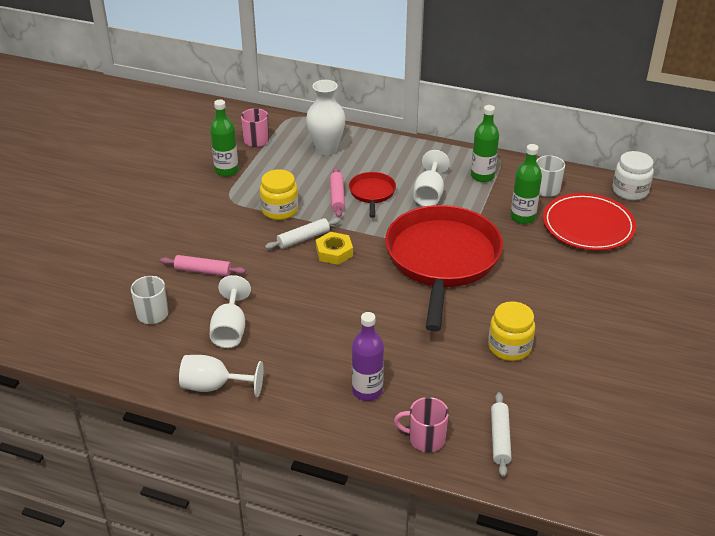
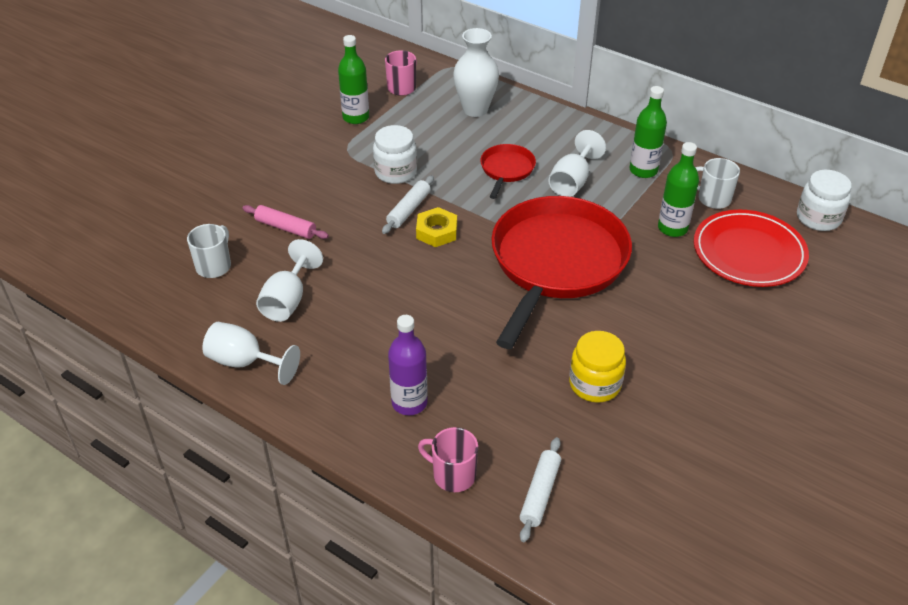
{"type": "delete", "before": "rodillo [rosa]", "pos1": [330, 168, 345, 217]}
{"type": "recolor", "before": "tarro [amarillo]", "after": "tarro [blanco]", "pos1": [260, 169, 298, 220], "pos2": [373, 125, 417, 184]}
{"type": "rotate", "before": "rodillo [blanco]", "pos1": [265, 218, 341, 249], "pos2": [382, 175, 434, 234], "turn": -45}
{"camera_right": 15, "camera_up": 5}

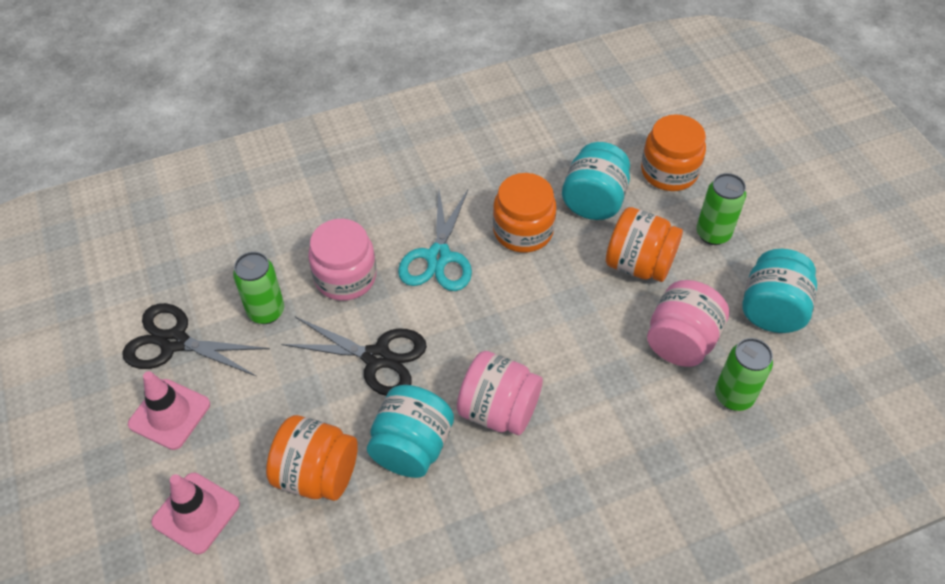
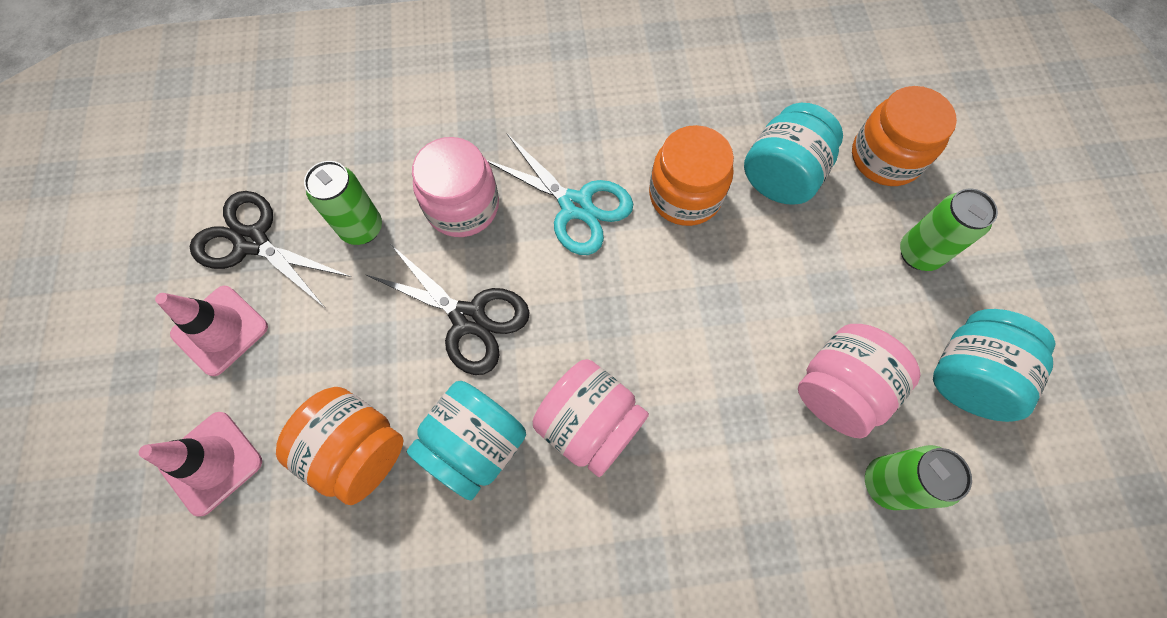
{"type": "rotate", "before": "tijeras [turquesa]", "pos1": [398, 190, 472, 291], "pos2": [487, 134, 633, 255], "turn": -75}
{"type": "delete", "before": "tarro [naranja]", "pos1": [606, 207, 683, 282]}
{"camera_right": 15, "camera_up": 15}

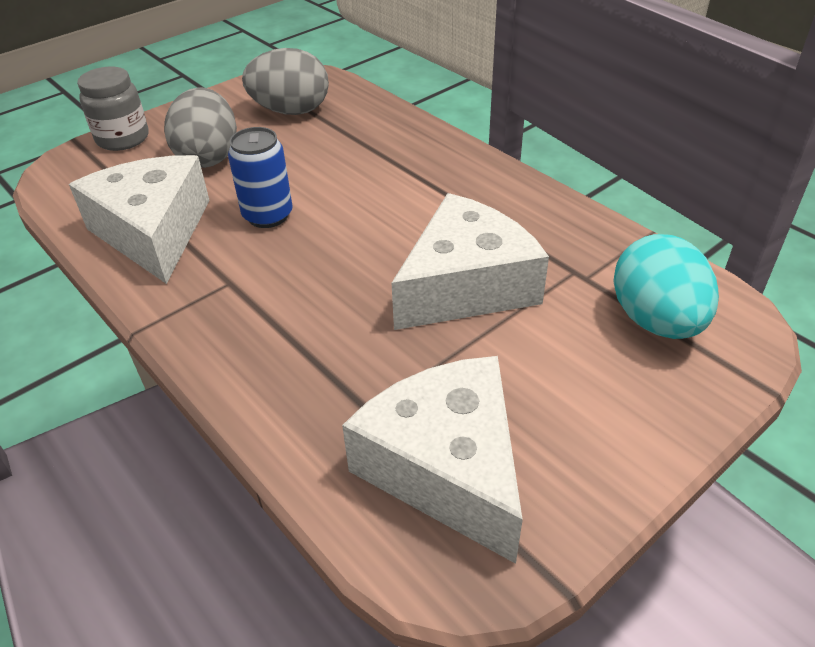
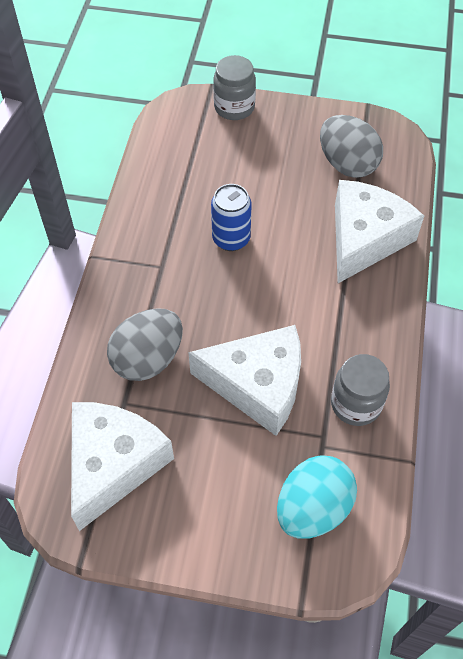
{"type": "move", "before": "huevo [gris]", "pos1": [164, 87, 237, 168], "pos2": [107, 308, 183, 381]}
{"type": "move", "before": "queso [blanco]", "pos1": [69, 155, 210, 284], "pos2": [335, 180, 424, 283]}
{"type": "insert", "after": "tarro [gris]", "pos2": [331, 354, 390, 426]}
{"camera_right": 50, "camera_up": 15}

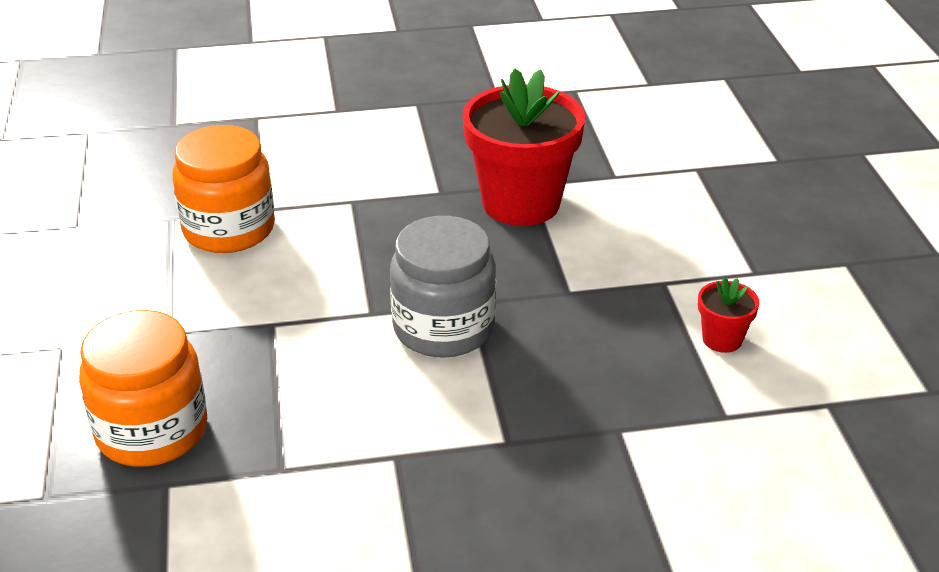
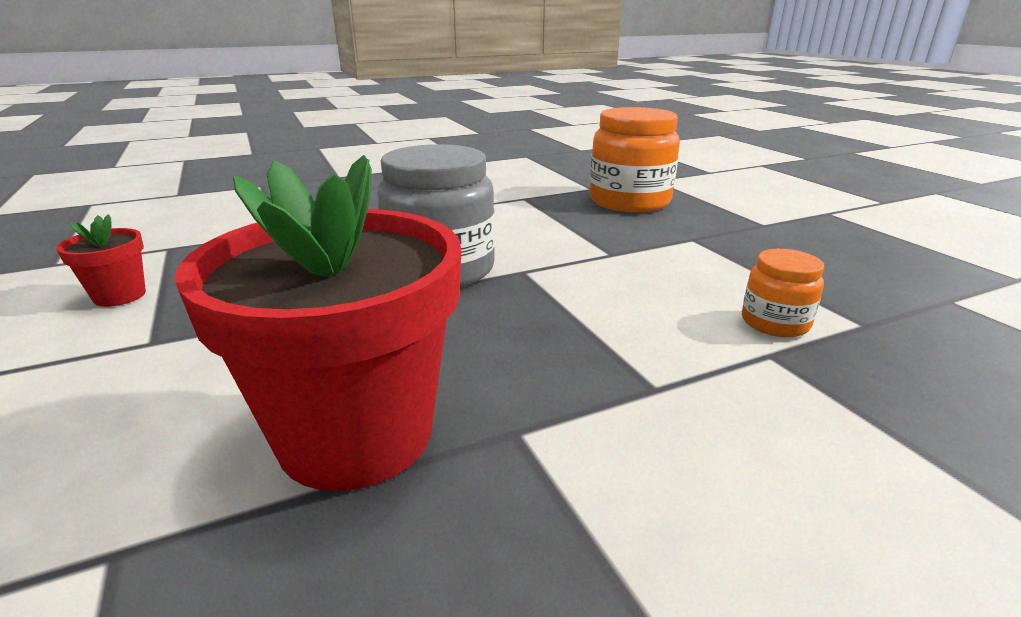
{"type": "resize", "before": "tarro [naranja]", "pos1": [172, 125, 275, 253], "pos2": [742, 249, 824, 337], "scale": 0.51}
{"camera_right": 165, "camera_up": -10}

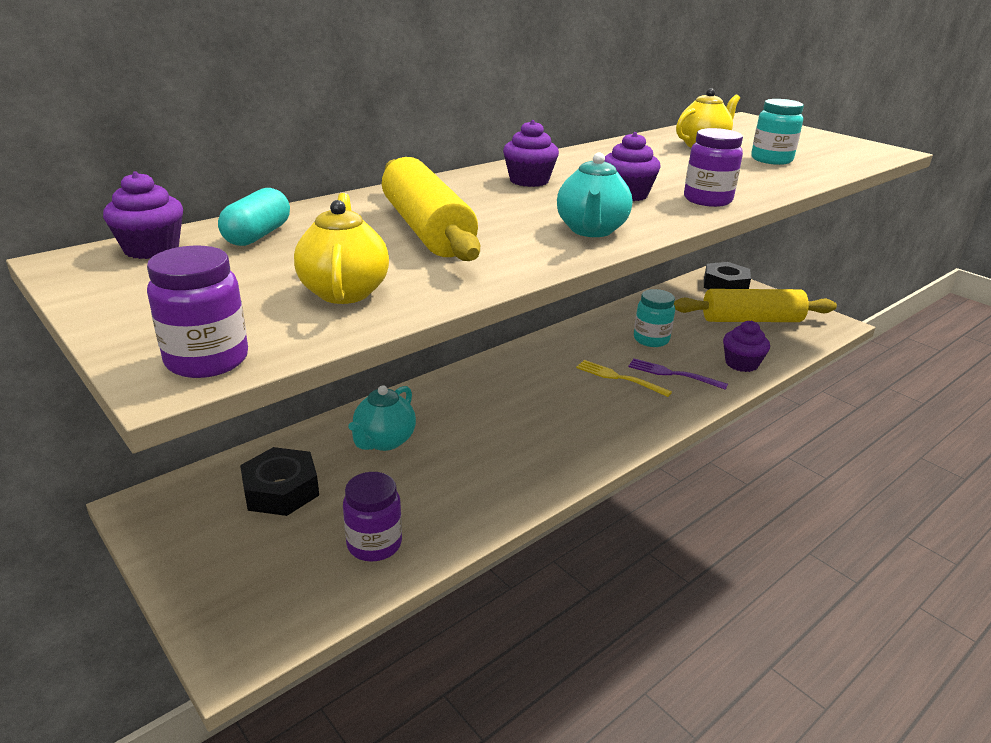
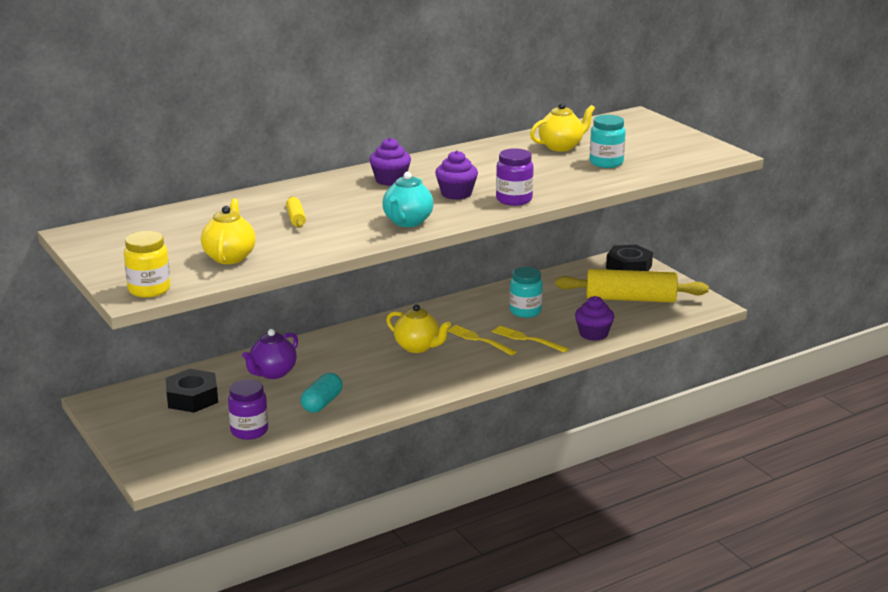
{"type": "resize", "before": "rodillo [amarillo]", "pos1": [382, 157, 480, 261], "pos2": [286, 196, 306, 228], "scale": 0.42}
{"type": "delete", "before": "magdalena [morado]", "pos1": [103, 171, 183, 259]}
{"type": "move", "before": "cápsula [turquesa]", "pos1": [218, 188, 290, 246], "pos2": [301, 373, 343, 413]}
{"type": "recolor", "before": "tarro [morado]", "after": "tarro [amarillo]", "pos1": [147, 246, 248, 378], "pos2": [124, 231, 171, 298]}
{"type": "recolor", "before": "tenedor [morado]", "after": "tenedor [amarillo]", "pos1": [628, 358, 728, 390], "pos2": [492, 326, 569, 353]}
{"type": "recolor", "before": "tetera [turquesa]", "after": "tetera [morado]", "pos1": [348, 385, 416, 451], "pos2": [242, 329, 298, 379]}
{"type": "insert", "after": "tetera [amarillo]", "pos2": [386, 304, 451, 353]}
{"camera_right": 10, "camera_up": -5}

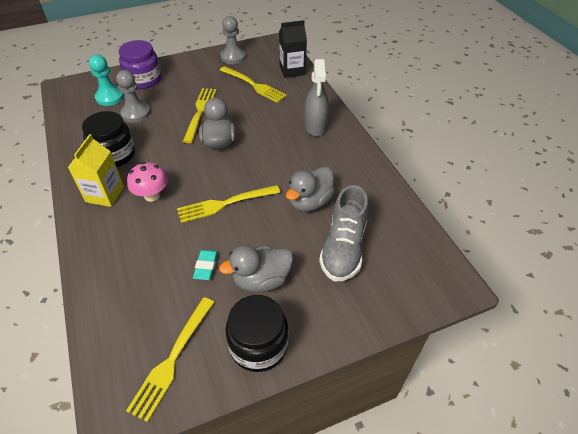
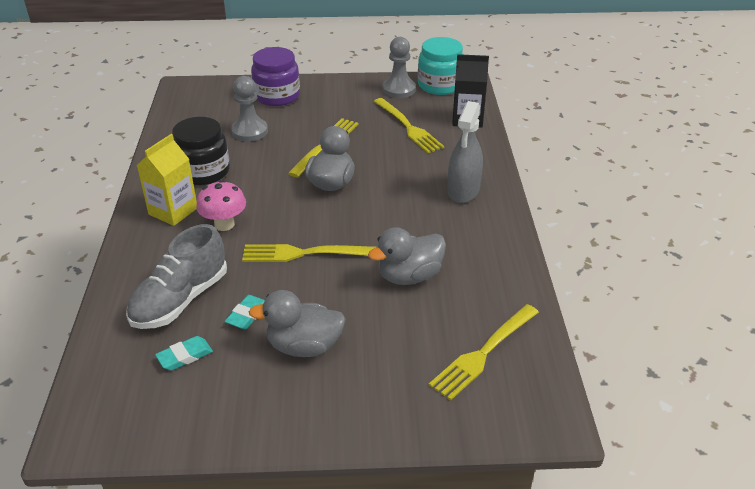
{"type": "delete", "before": "peón [turquesa]", "pos1": [89, 54, 124, 106]}
{"type": "move", "before": "zapato [gris]", "pos1": [319, 185, 368, 282], "pos2": [126, 224, 227, 329]}
{"type": "delete", "before": "tarro [negro]", "pos1": [226, 295, 289, 372]}
{"type": "move", "before": "tenedor [amarillo]", "pos1": [126, 297, 214, 422], "pos2": [429, 304, 539, 401]}
{"type": "insert", "after": "tarro [turquesa]", "pos2": [418, 37, 464, 95]}
{"type": "insert", "after": "goma de borrar [turquesa]", "pos2": [155, 336, 213, 371]}
{"camera_right": 20, "camera_up": -10}

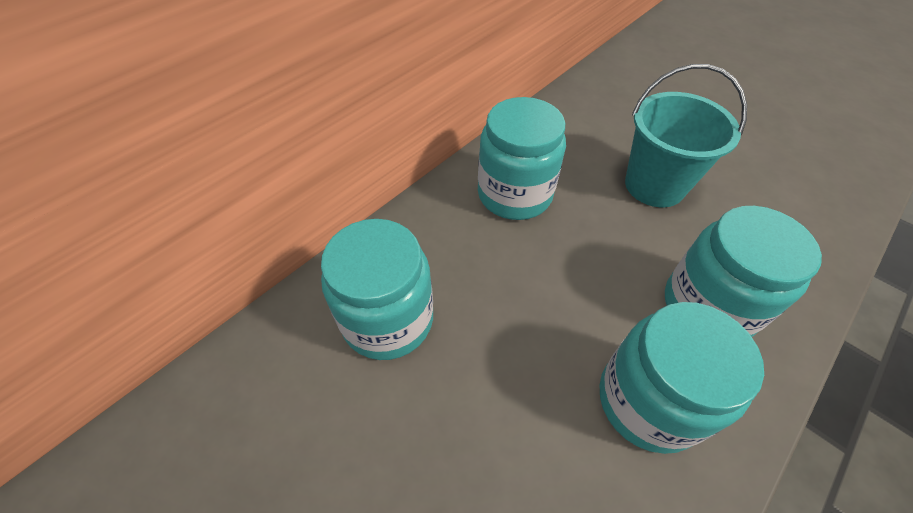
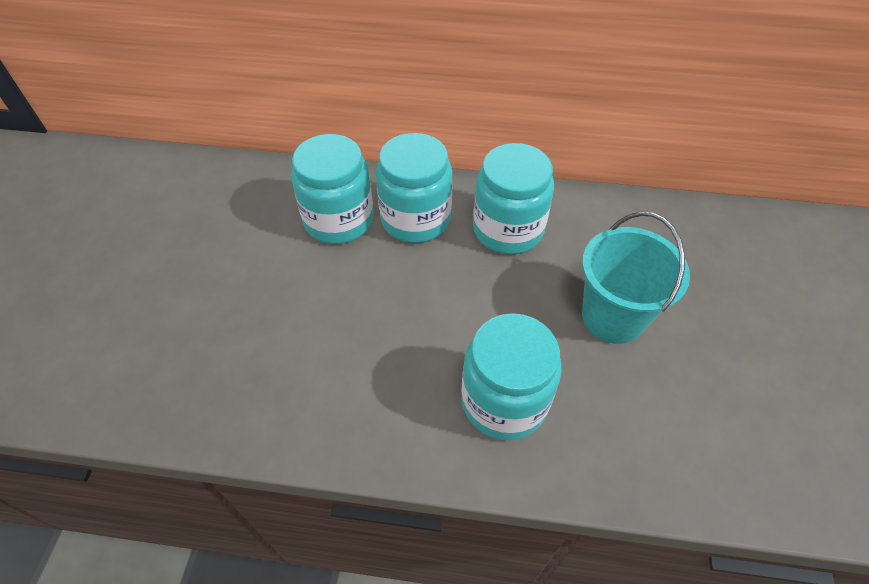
{"type": "move", "before": "tarro [turquesa]", "pos1": [600, 302, 764, 454], "pos2": [376, 133, 452, 243]}
{"camera_right": 55, "camera_up": 0}

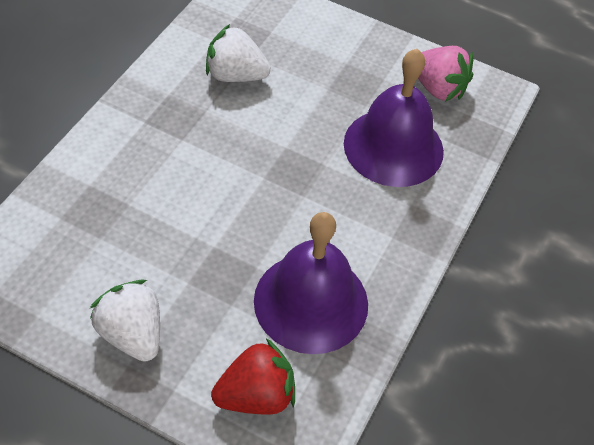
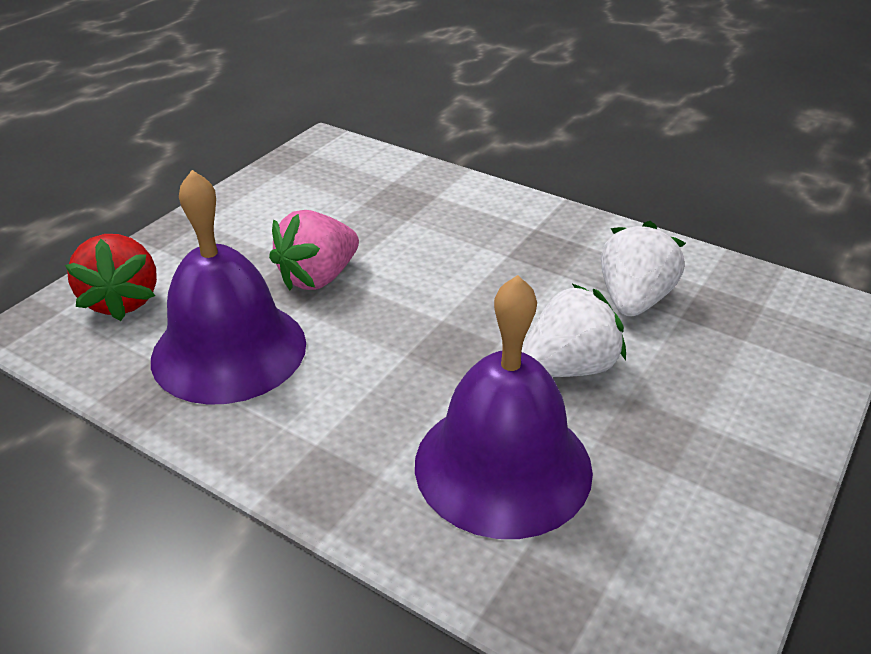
{"type": "move", "before": "fresa [rosa]", "pos1": [418, 46, 473, 102], "pos2": [269, 210, 359, 291]}
{"type": "move", "before": "fresa [blanco]", "pos1": [90, 280, 160, 362], "pos2": [522, 284, 626, 377]}
{"camera_right": 100, "camera_up": -15}

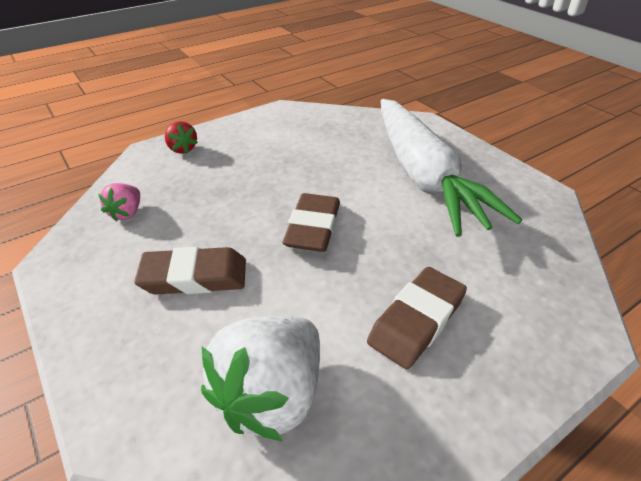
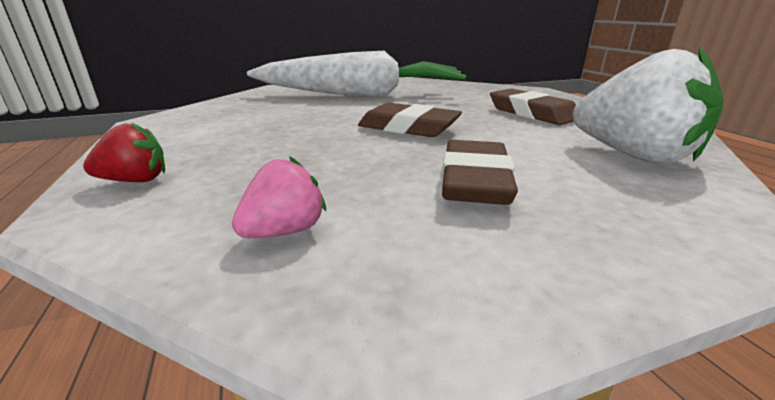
{"type": "rotate", "before": "fresa [rosa]", "pos1": [98, 183, 140, 222], "pos2": [232, 156, 326, 238], "turn": -75}
{"camera_right": -75, "camera_up": -15}

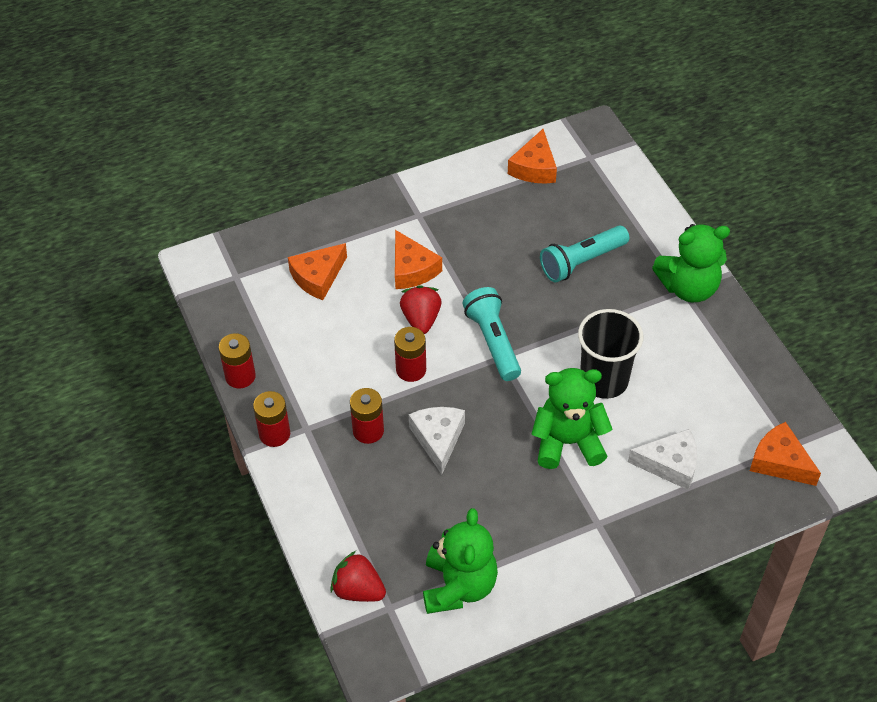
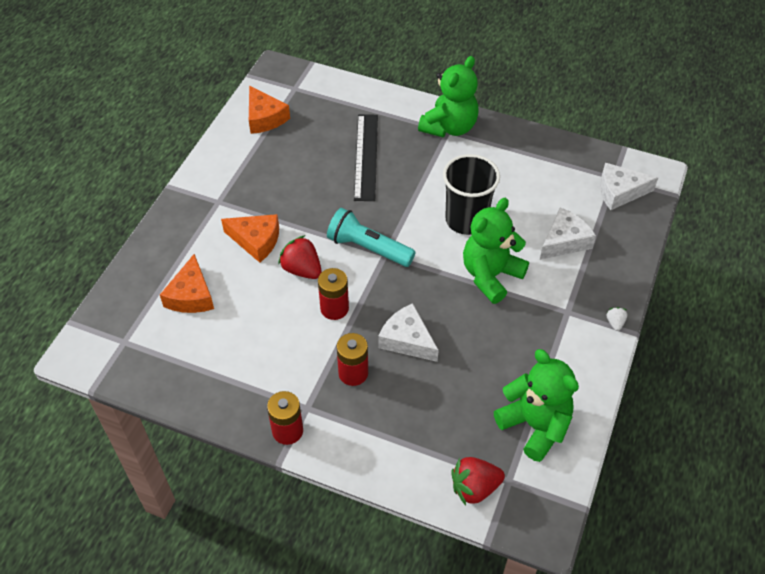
{"type": "replace", "before": "lámpara de mano [turquesa]", "after": "regla [negro]", "pos1": [540, 225, 629, 282], "pos2": [354, 114, 378, 201]}
{"type": "delete", "before": "pila [rojo]", "pos1": [218, 333, 256, 388]}
{"type": "recolor", "before": "queso [naranja]", "after": "queso [blanco]", "pos1": [750, 422, 821, 486], "pos2": [600, 163, 658, 210]}
{"type": "insert", "after": "fresa [blanco]", "pos2": [607, 307, 627, 331]}
{"camera_right": -45, "camera_up": 0}

